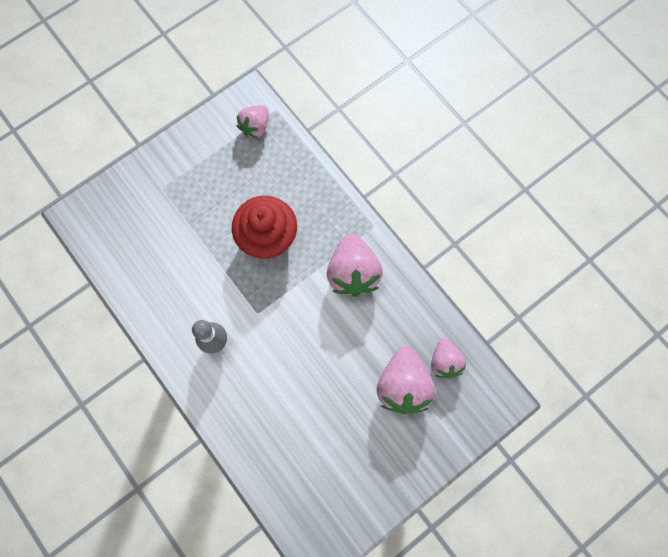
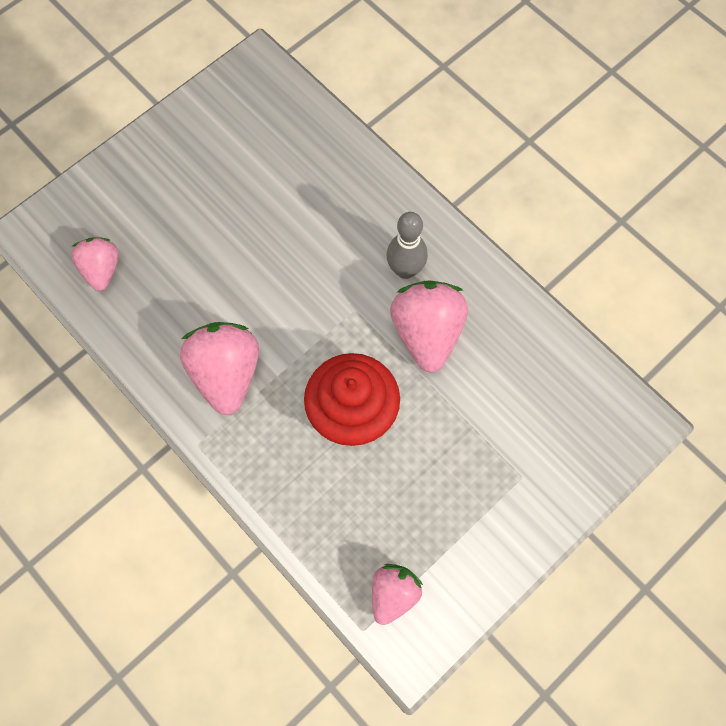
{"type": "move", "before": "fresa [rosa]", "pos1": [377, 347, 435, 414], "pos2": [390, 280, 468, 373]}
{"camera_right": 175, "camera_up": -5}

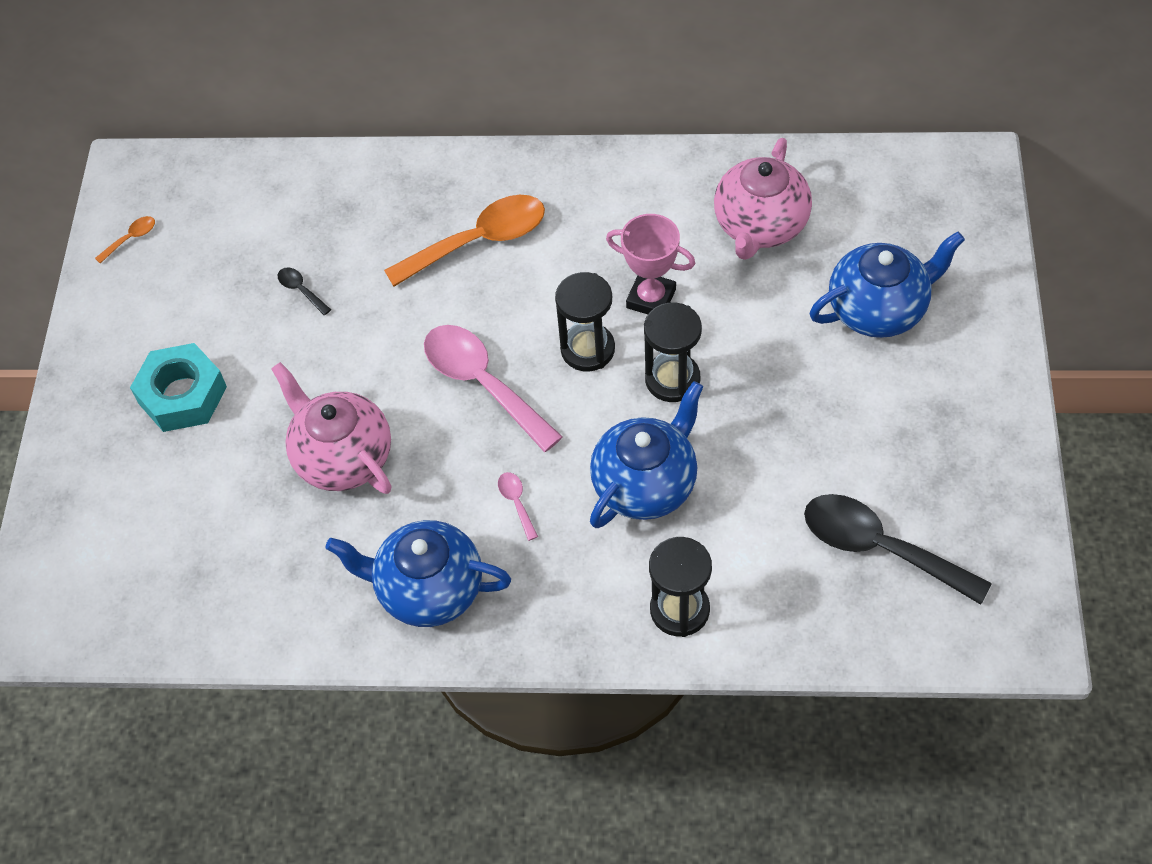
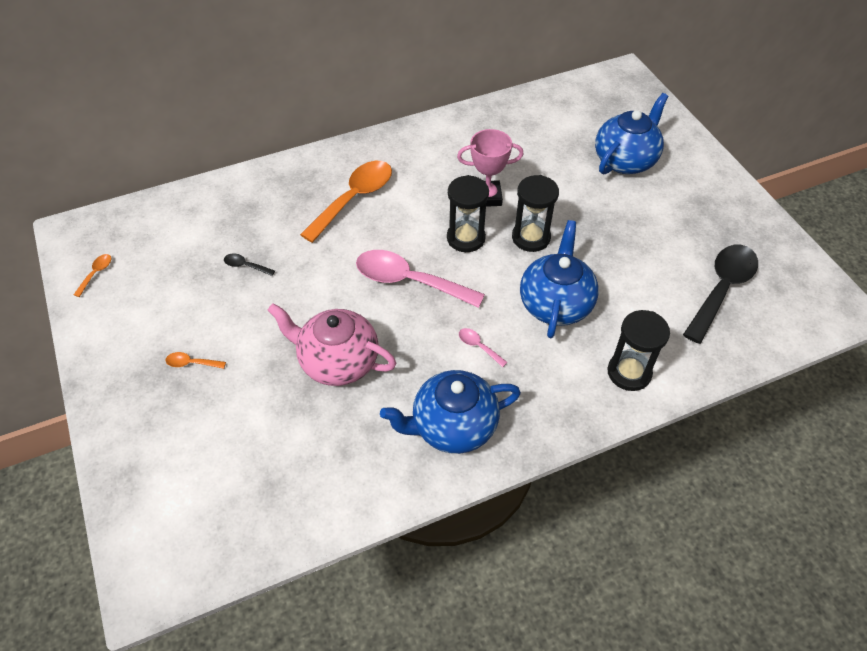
{"type": "delete", "before": "tetera [rosa]", "pos1": [714, 138, 812, 260]}
{"type": "replace", "before": "tuerca [turquesa]", "after": "cuchara [naranja]", "pos1": [130, 343, 227, 432], "pos2": [166, 352, 226, 369]}
{"type": "rotate", "before": "cuchara [negro]", "pos1": [804, 494, 992, 605], "pos2": [683, 245, 758, 344], "turn": 120}
{"camera_right": -30, "camera_up": -5}

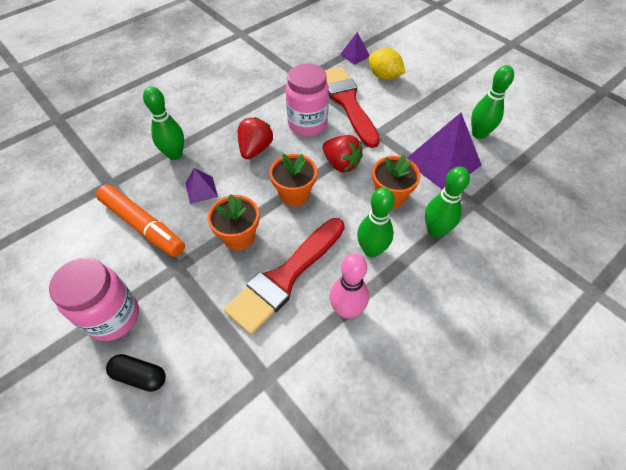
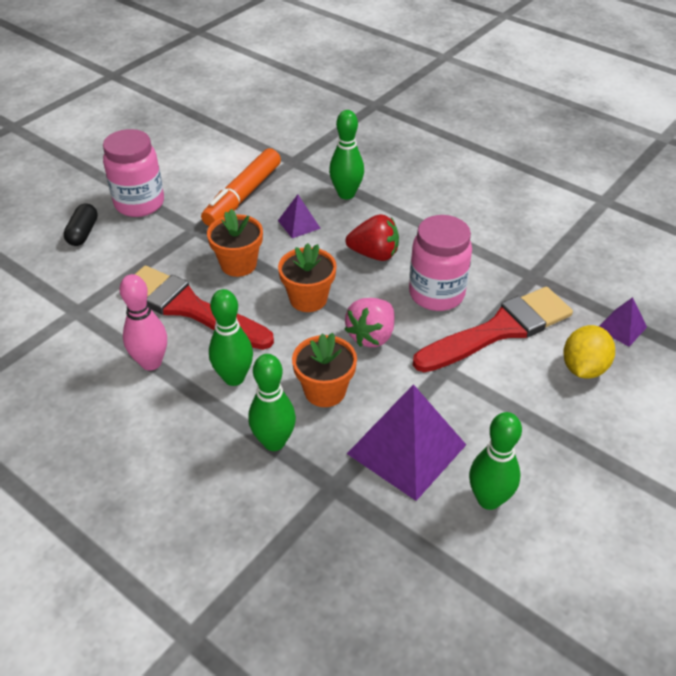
{"type": "recolor", "before": "fresa [rojo]", "after": "fresa [rosa]", "pos1": [322, 135, 363, 172], "pos2": [345, 298, 395, 347]}
{"camera_right": 80, "camera_up": -10}

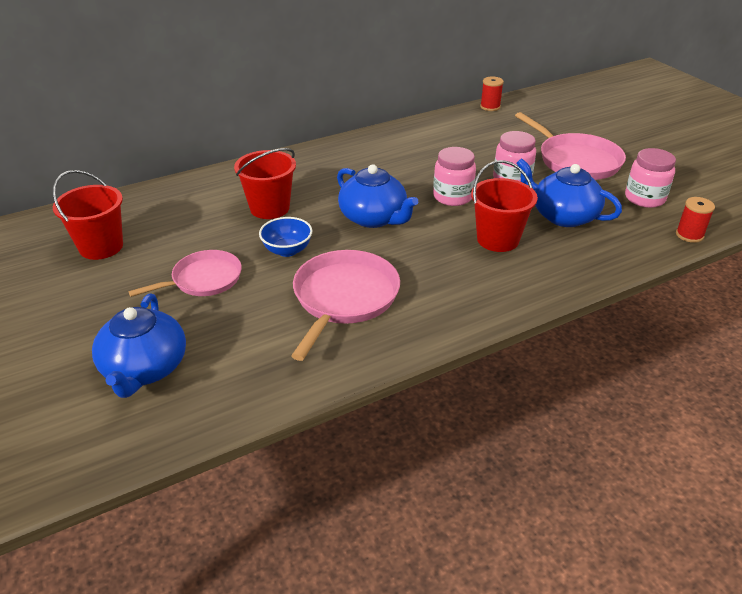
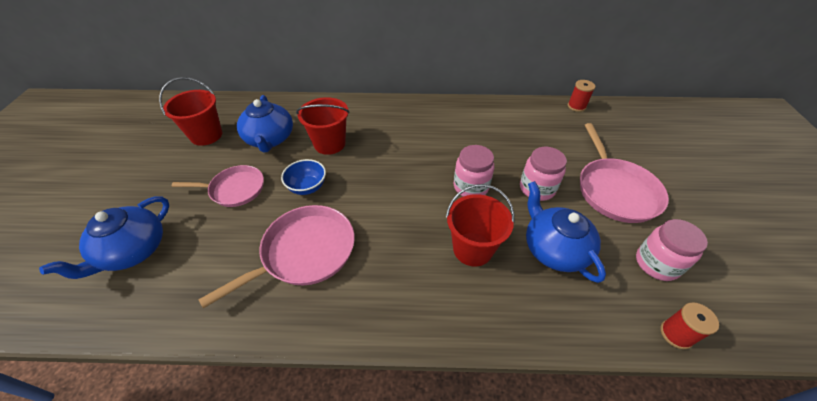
{"type": "move", "before": "tetera [azul]", "pos1": [337, 164, 418, 228], "pos2": [237, 95, 293, 153]}
{"camera_right": 30, "camera_up": 10}

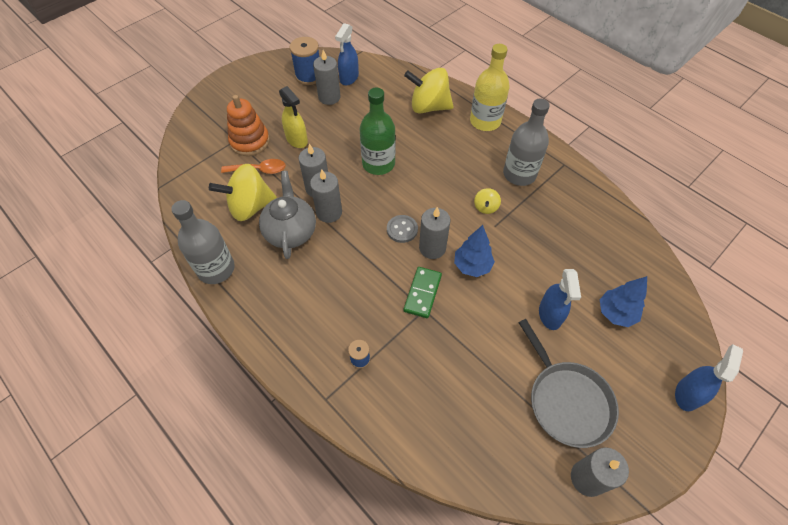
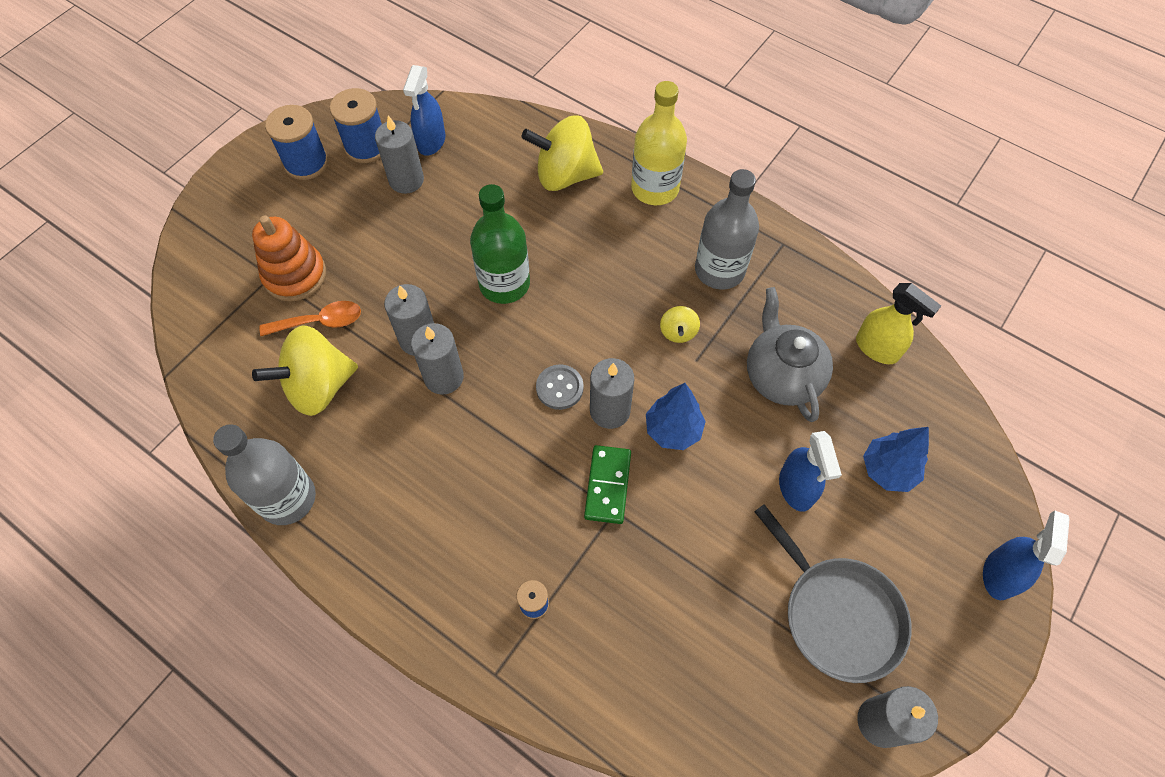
{"type": "move", "before": "pulverizador [amarillo]", "pos1": [279, 86, 308, 148], "pos2": [856, 283, 941, 364]}
{"type": "move", "before": "tetera [gris]", "pos1": [259, 171, 316, 259], "pos2": [747, 287, 833, 422]}
{"type": "insert", "after": "carrete [azul]", "pos2": [265, 105, 328, 180]}
{"camera_right": -10, "camera_up": 5}

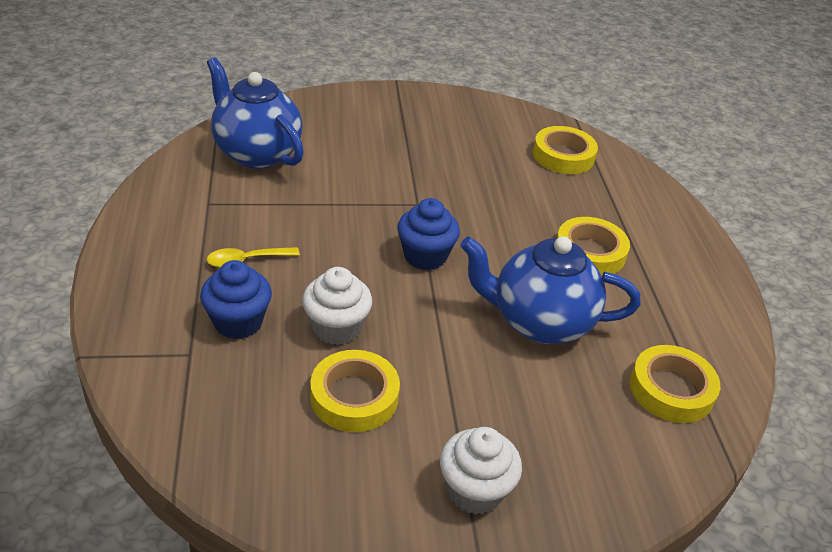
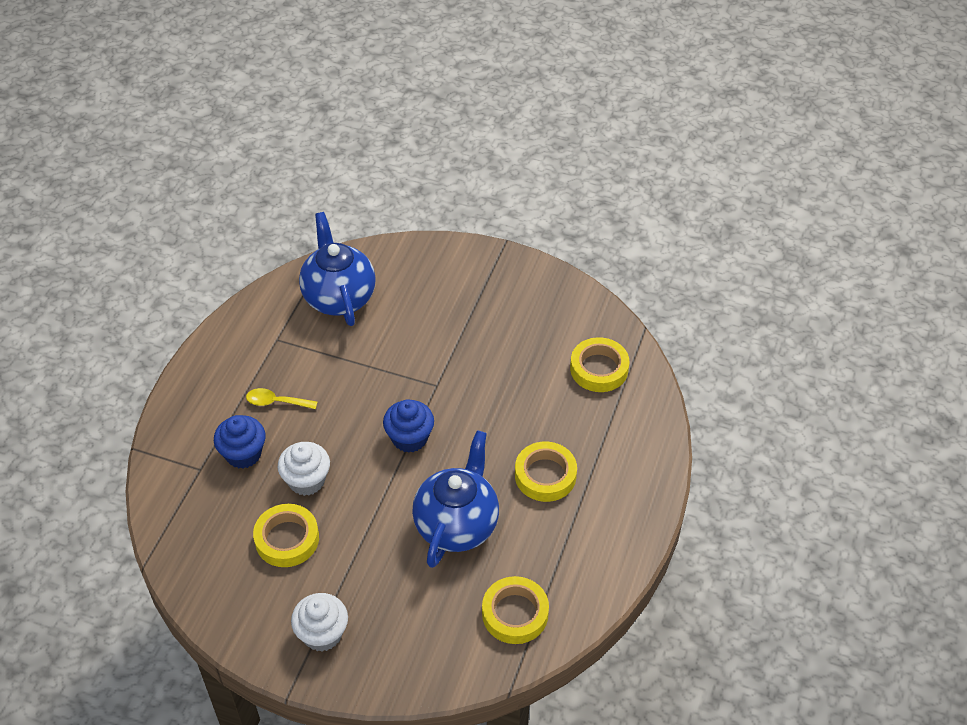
{"type": "rotate", "before": "tetera [azul]", "pos1": [460, 236, 641, 344], "pos2": [412, 430, 499, 568], "turn": 75}
{"camera_right": 30, "camera_up": 10}

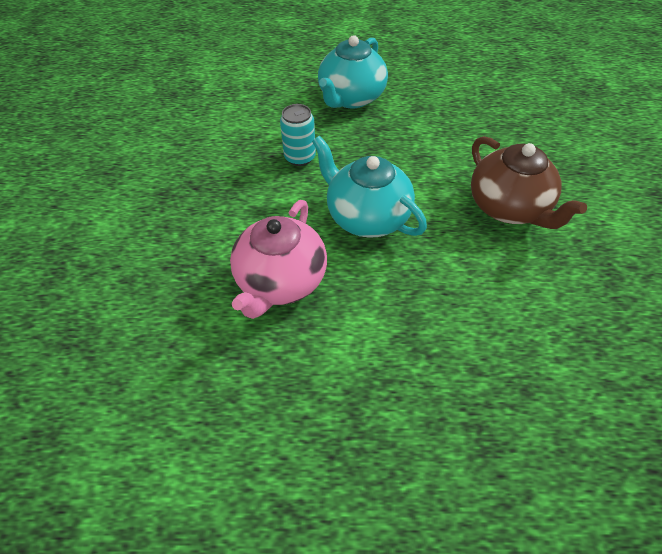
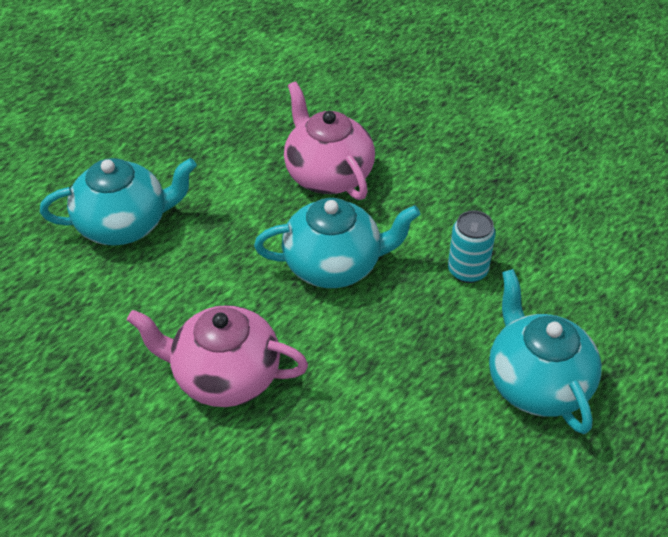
{"type": "recolor", "before": "tetera [marrón]", "after": "tetera [rosa]", "pos1": [471, 136, 587, 229], "pos2": [127, 305, 308, 407]}
{"type": "insert", "after": "tetera [turquesa]", "pos2": [40, 158, 197, 246]}
{"camera_right": 130, "camera_up": -5}

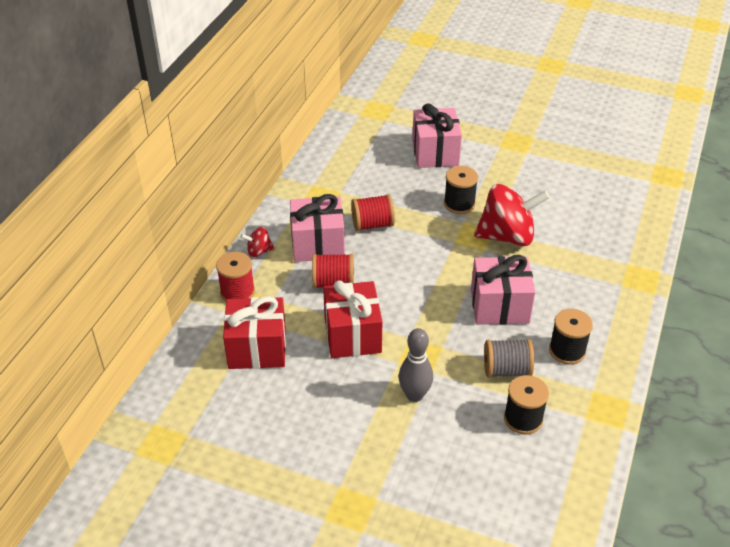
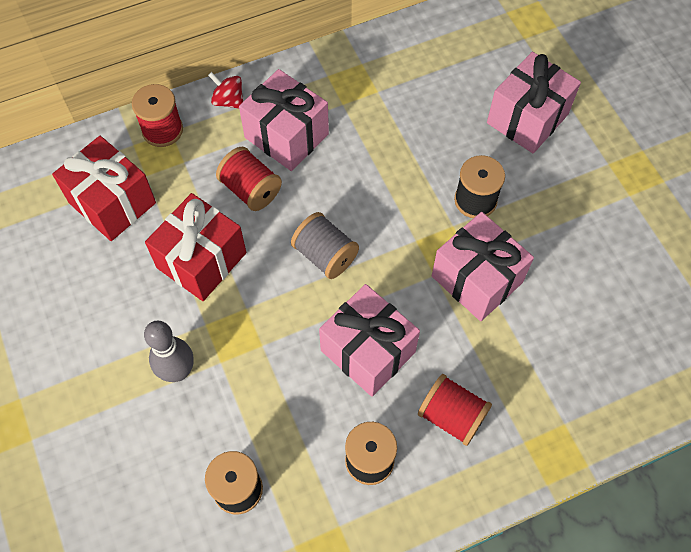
{"type": "replace", "before": "peonza [rojo]", "after": "regalo [rosa]", "pos1": [474, 184, 550, 246], "pos2": [432, 212, 534, 321]}
{"type": "move", "before": "carrete [rojo]", "pos1": [351, 194, 395, 231], "pos2": [418, 374, 492, 446]}
{"type": "move", "before": "carrete [gris]", "pos1": [484, 339, 534, 378], "pos2": [291, 212, 359, 279]}
{"camera_right": 45, "camera_up": 20}

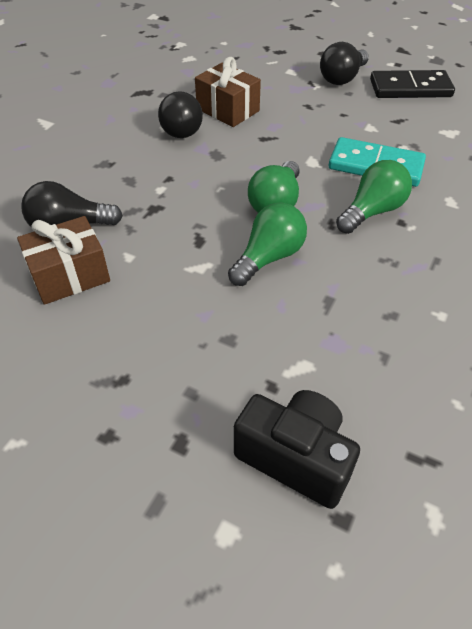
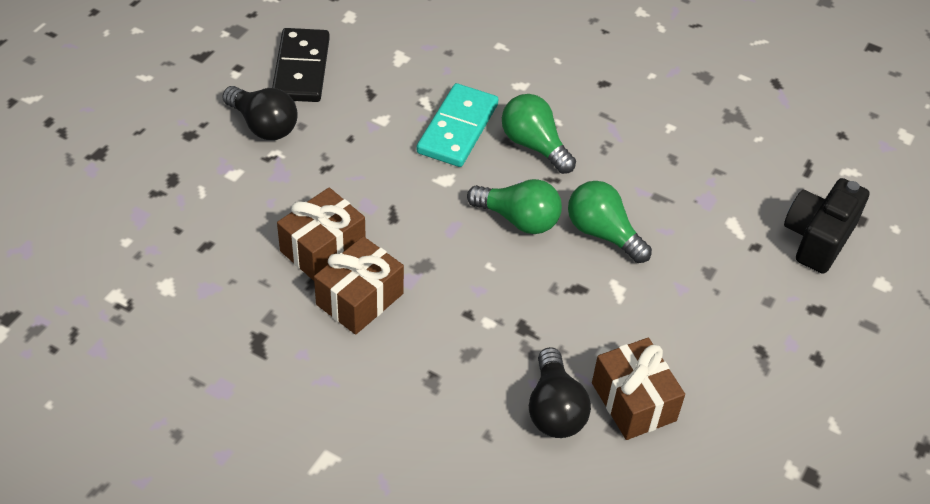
{"type": "replace", "before": "bombilla [negro]", "after": "regalo [marrón]", "pos1": [158, 91, 203, 138], "pos2": [314, 236, 404, 335]}
{"camera_right": -90, "camera_up": 0}

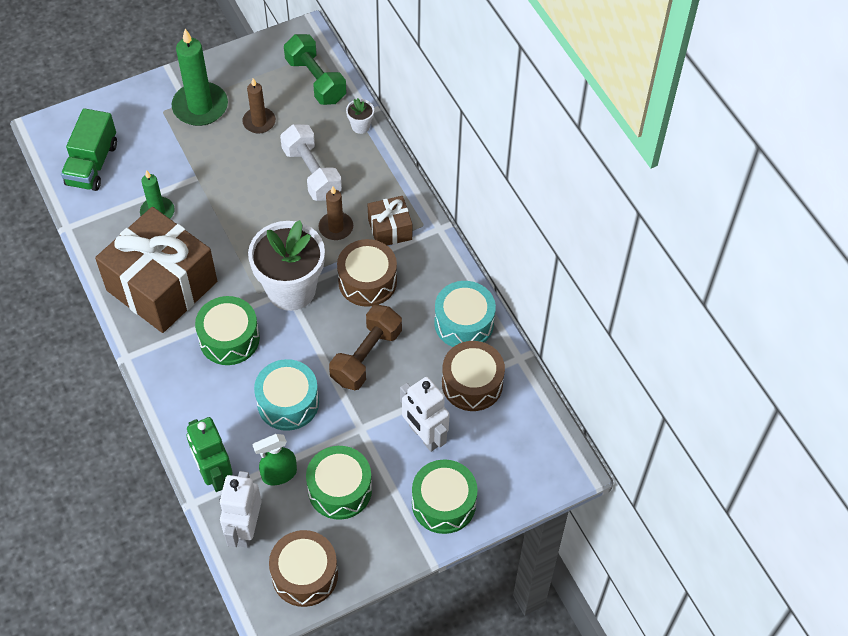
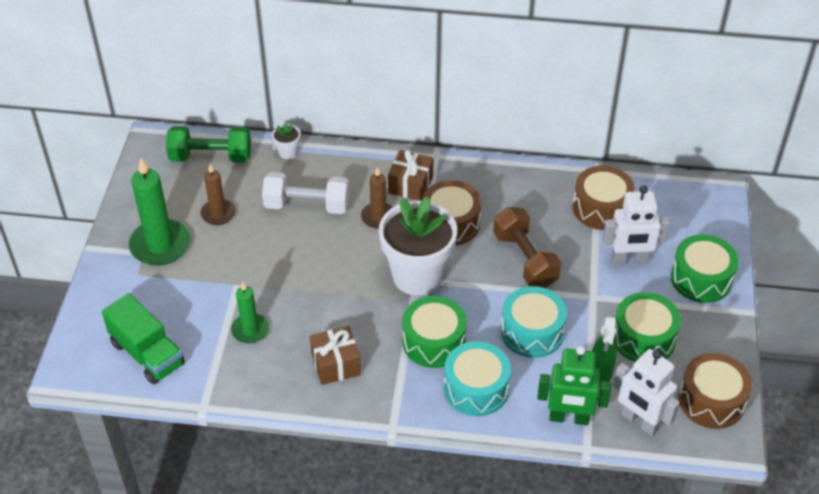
{"type": "resize", "before": "regalo [marrón]", "pos1": [95, 207, 217, 333], "pos2": [310, 326, 361, 385], "scale": 0.47}
{"type": "move", "before": "tambor [turquesa]", "pos1": [434, 281, 496, 347], "pos2": [444, 341, 511, 416]}
{"camera_right": -55, "camera_up": -10}

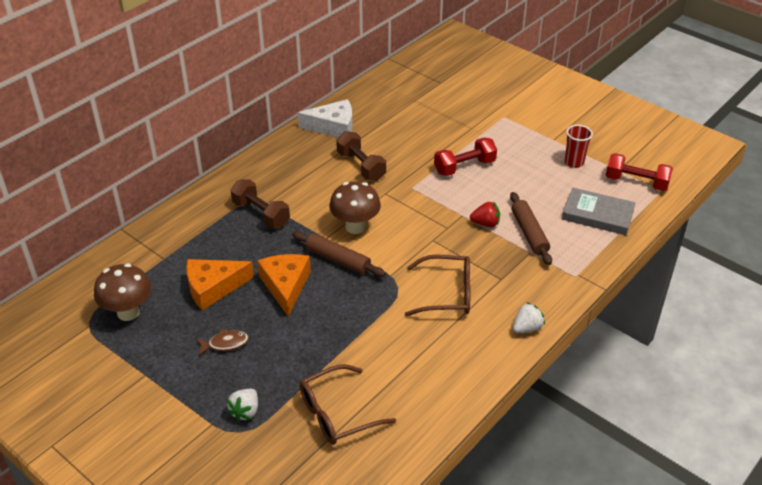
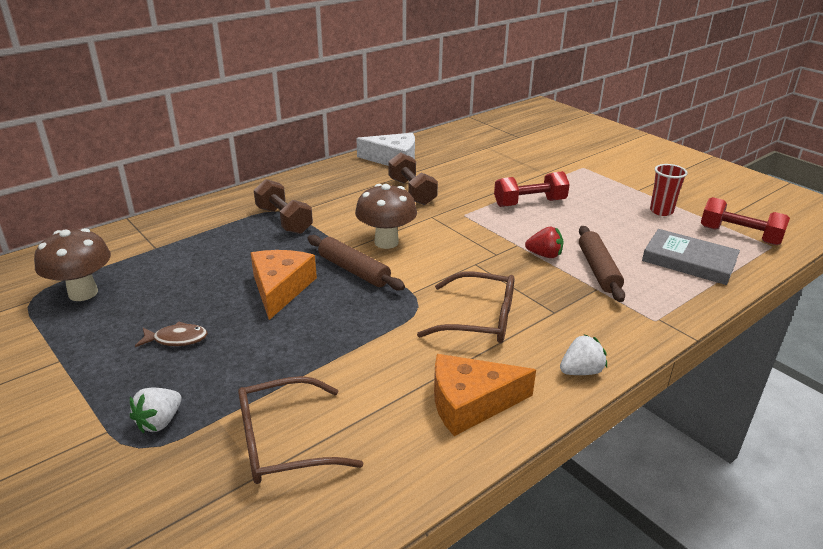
{"type": "move", "before": "queso [naranja]", "pos1": [186, 259, 254, 311], "pos2": [434, 354, 536, 436]}
{"camera_right": 10, "camera_up": -10}

